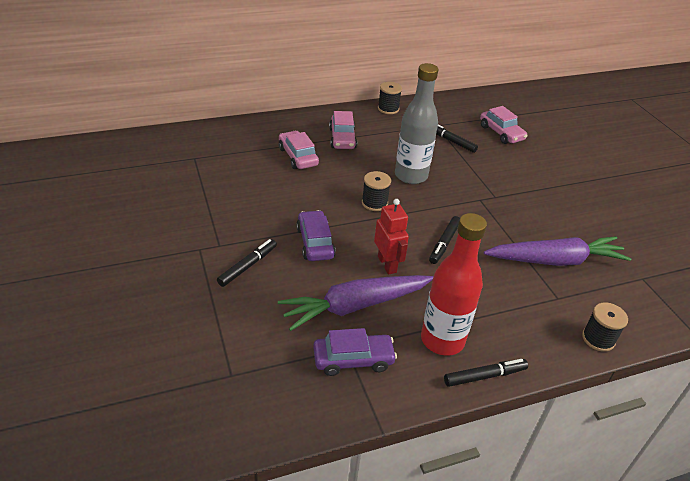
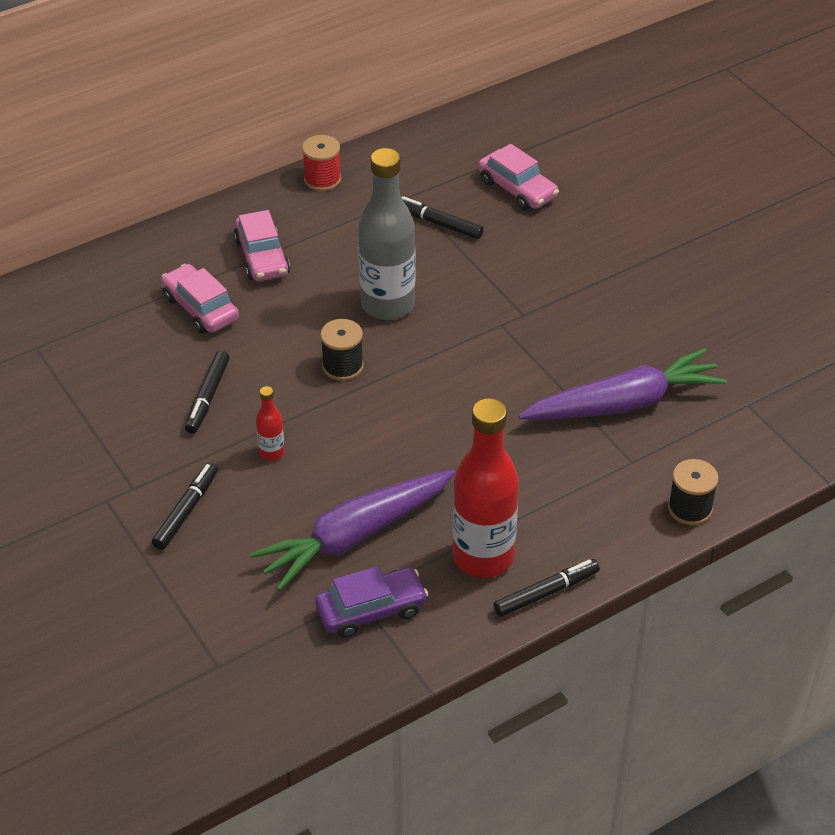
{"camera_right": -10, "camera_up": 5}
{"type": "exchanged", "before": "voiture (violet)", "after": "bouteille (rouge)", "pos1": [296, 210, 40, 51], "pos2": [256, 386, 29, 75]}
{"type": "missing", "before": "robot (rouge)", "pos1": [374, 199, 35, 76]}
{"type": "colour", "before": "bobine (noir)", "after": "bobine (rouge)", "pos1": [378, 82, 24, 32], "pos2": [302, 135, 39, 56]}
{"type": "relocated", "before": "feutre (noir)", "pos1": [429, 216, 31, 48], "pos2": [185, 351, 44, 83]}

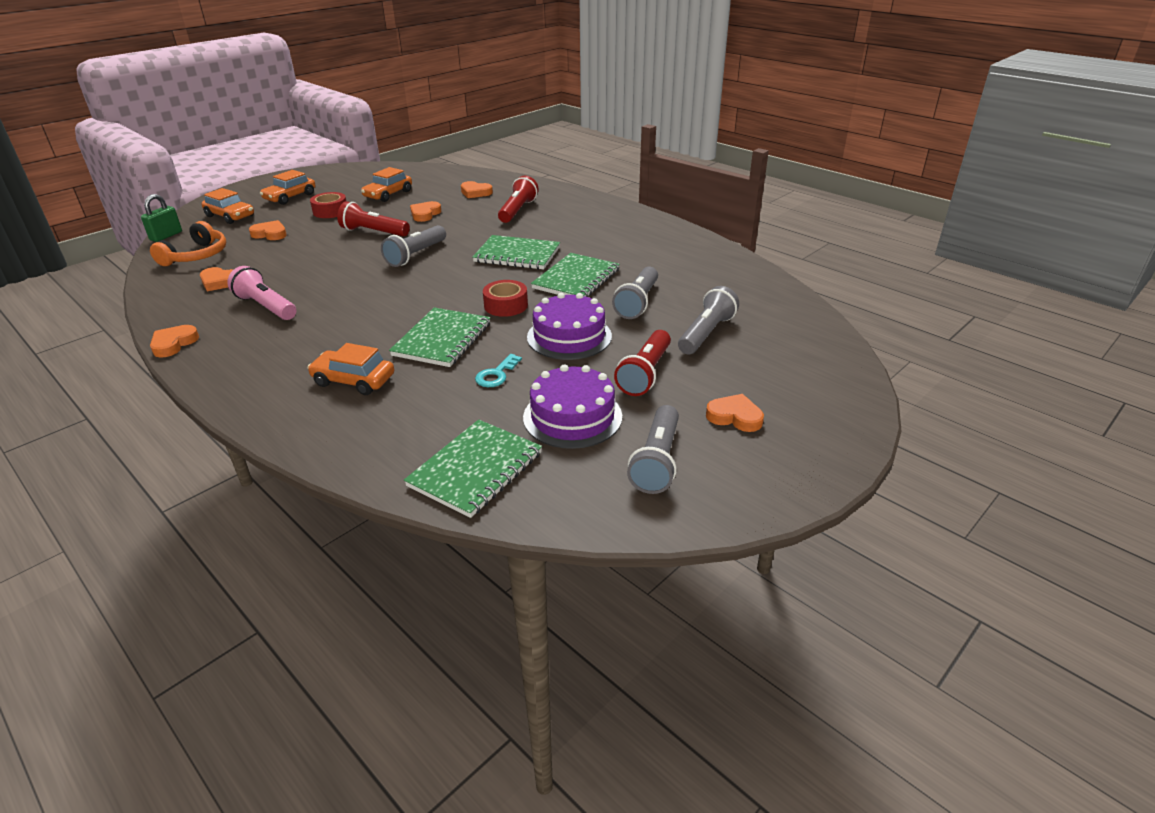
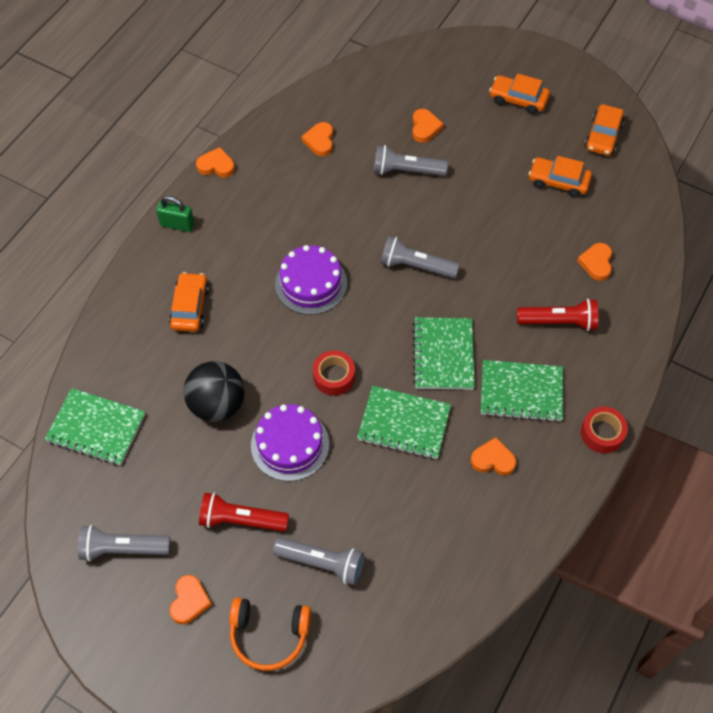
{"camera_right": 75, "camera_up": 25}
{"type": "relocated", "before": "cadenas (vert)", "pos1": [141, 194, 41, 48], "pos2": [156, 196, 38, 36]}
{"type": "relocated", "before": "casque audio (orange)", "pos1": [150, 221, 76, 45], "pos2": [229, 598, 82, 73]}
{"type": "relocated", "before": "voiture (orange)", "pos1": [202, 188, 52, 36], "pos2": [585, 104, 39, 52]}
{"type": "missing", "before": "lampe de poche (rose)", "pos1": [227, 266, 69, 54]}
{"type": "relocated", "before": "ruban adhésif (rouge)", "pos1": [310, 192, 36, 26], "pos2": [581, 407, 47, 46]}
{"type": "missing", "before": "lampe de poche (rouge)", "pos1": [337, 201, 73, 36]}
{"type": "relocated", "before": "carnet (vert)", "pos1": [389, 307, 101, 60], "pos2": [481, 360, 82, 62]}
{"type": "relocated", "before": "cœur (orange)", "pos1": [410, 201, 32, 21], "pos2": [470, 437, 46, 38]}
{"type": "exchanged", "before": "clé (turquoise)", "after": "balle (noir)", "pos1": [475, 354, 47, 33], "pos2": [184, 361, 61, 61]}
{"type": "relocated", "before": "gâteau (violet)", "pos1": [523, 364, 99, 85], "pos2": [275, 245, 72, 70]}
{"type": "relocated", "before": "lampe de poche (gris)", "pos1": [612, 267, 46, 52], "pos2": [374, 145, 74, 31]}

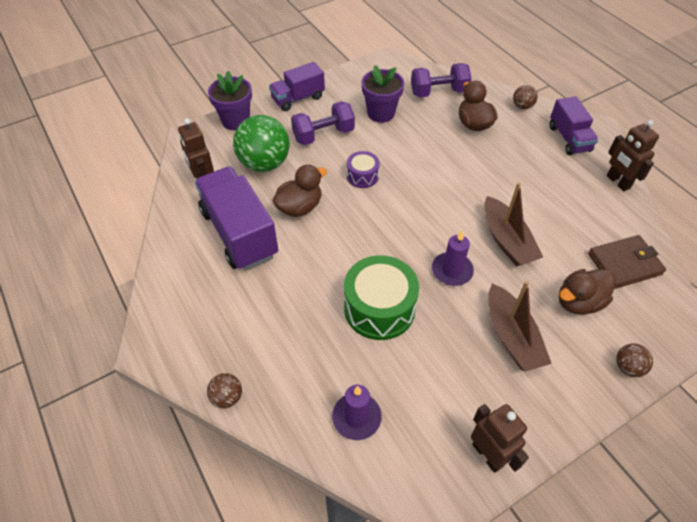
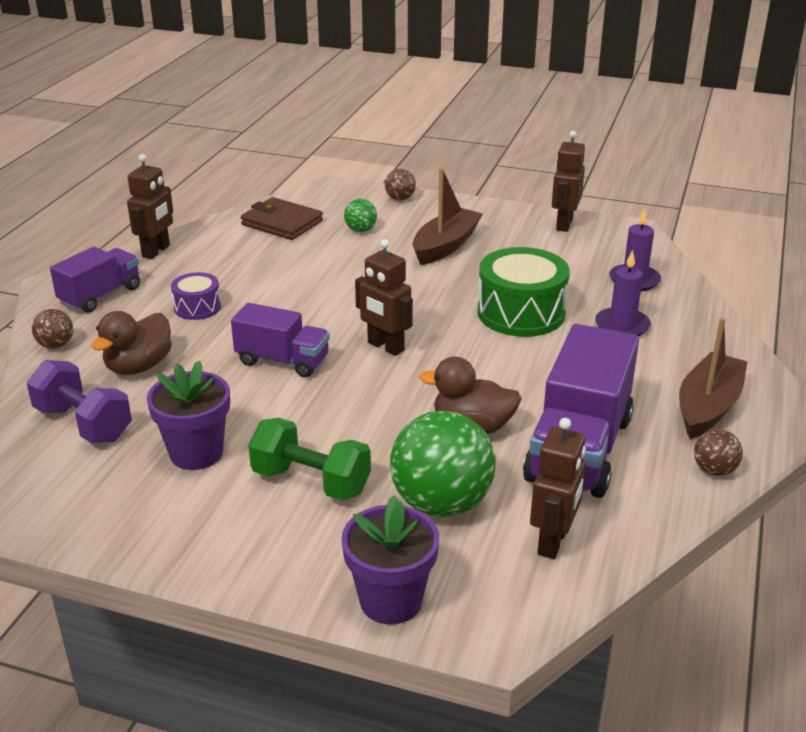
{"camera_right": -130, "camera_up": -20}
{"type": "relocated", "before": "balle (marron)", "pos1": [207, 373, 35, 35], "pos2": [694, 429, 49, 47]}
{"type": "relocated", "before": "camion (violet)", "pos1": [269, 62, 56, 49], "pos2": [231, 303, 99, 75]}
{"type": "colour", "before": "haltère (violet)", "after": "haltère (vert)", "pos1": [291, 101, 64, 44], "pos2": [248, 418, 123, 83]}
{"type": "relocated", "before": "tambour (violet)", "pos1": [347, 151, 33, 37], "pos2": [171, 272, 50, 48]}
{"type": "relocated", "before": "bougie (violet)", "pos1": [432, 230, 42, 56], "pos2": [595, 250, 56, 86]}
{"type": "relocated", "before": "bateau (marron)", "pos1": [484, 182, 59, 84], "pos2": [679, 318, 69, 121]}
{"type": "exchanged", "before": "canard (marron)", "after": "balle (vert)", "pos1": [559, 269, 57, 46], "pos2": [344, 199, 33, 33]}
{"type": "appeared", "after": "robot (marron)", "pos2": [355, 239, 58, 117]}

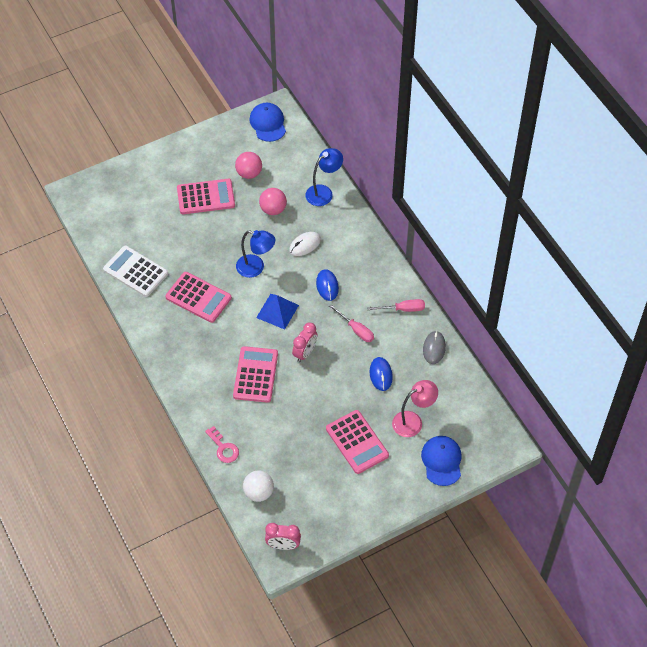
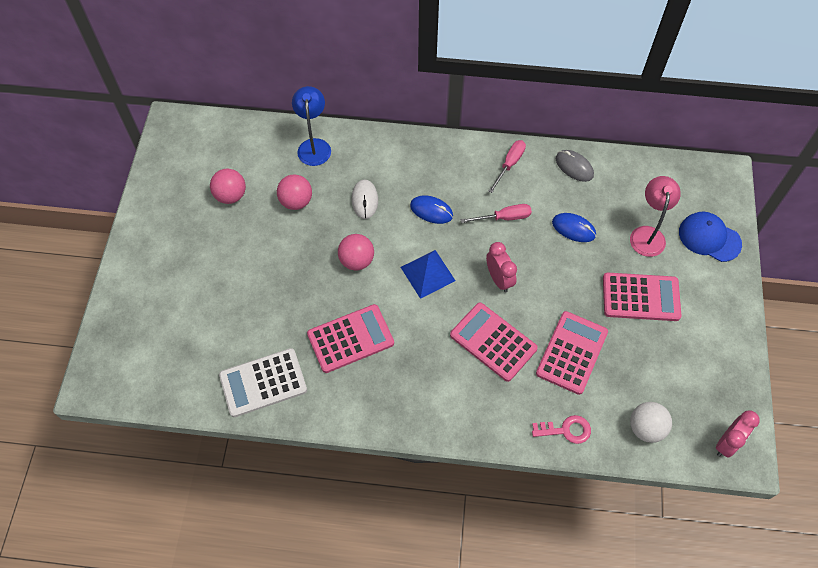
{"camera_right": -55, "camera_up": 5}
{"type": "relocated", "before": "calculatrice (rose)", "pos1": [177, 179, 58, 35], "pos2": [536, 311, 72, 84]}
{"type": "exchanged", "before": "lampe (bleu)", "after": "balle (rose)", "pos1": [236, 230, 39, 48], "pos2": [338, 234, 36, 36]}
{"type": "missing", "before": "casquette (bleu)", "pos1": [249, 103, 37, 39]}

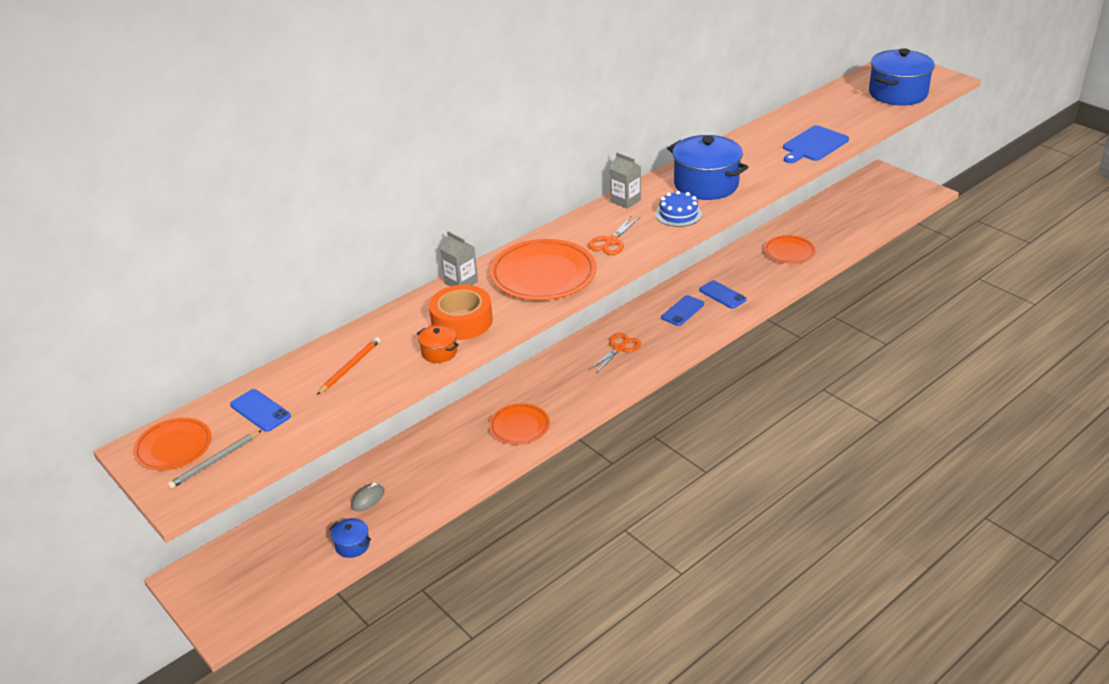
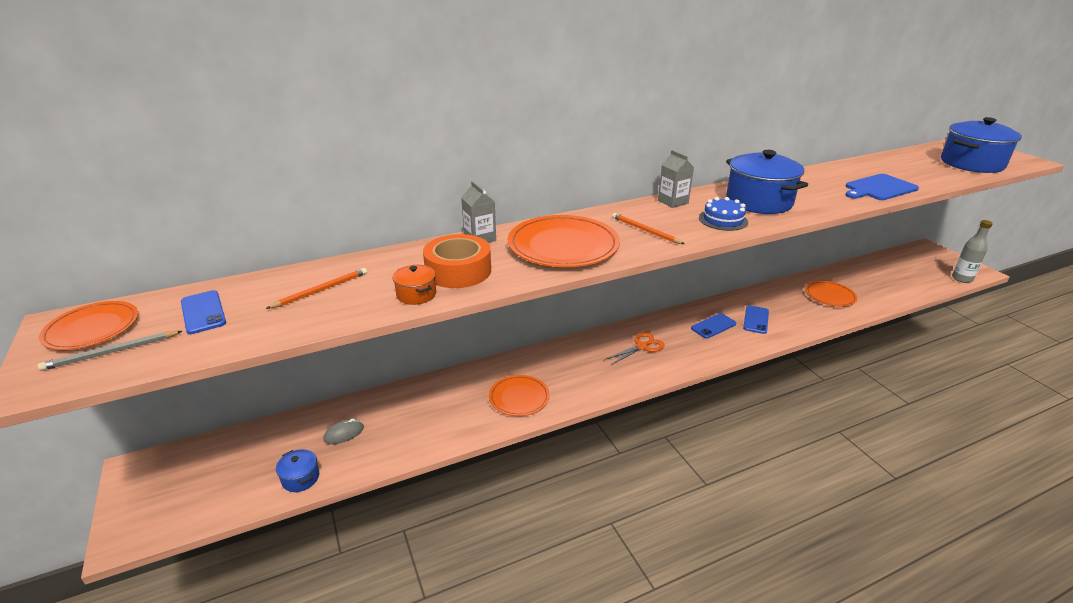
{"camera_right": 15, "camera_up": -5}
{"type": "exchanged", "before": "ciseaux (orange)", "after": "crayon (orange)", "pos1": [588, 215, 52, 40], "pos2": [612, 213, 72, 31]}
{"type": "spun", "before": "téléphone (bleu)", "pos1": [699, 280, 48, 29], "pos2": [743, 305, 26, 29], "turn": 45}
{"type": "appeared", "after": "bouteille (gris)", "pos2": [952, 220, 41, 63]}

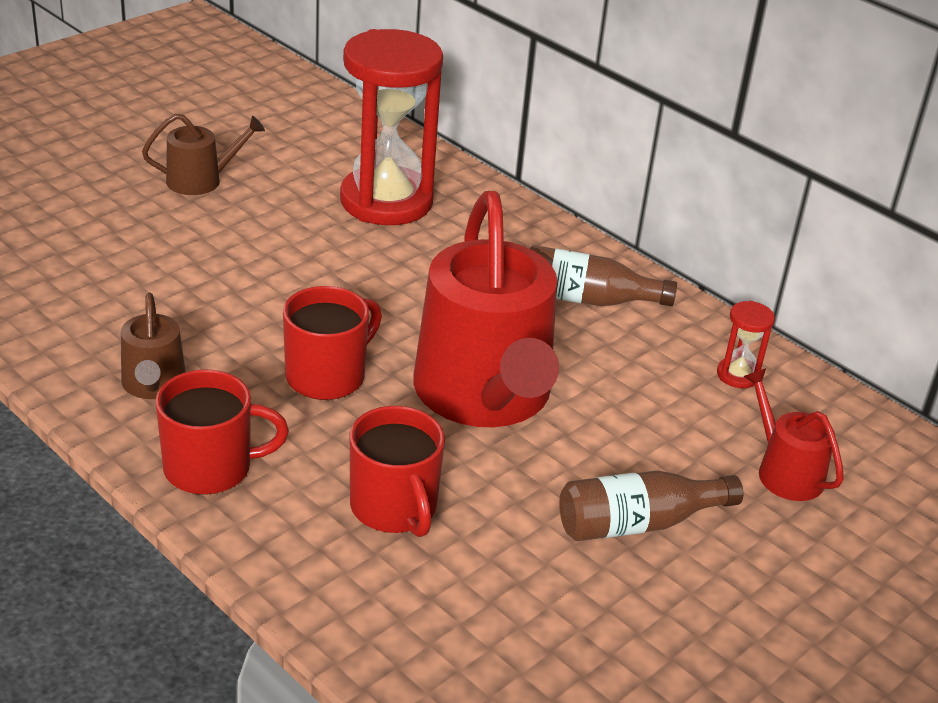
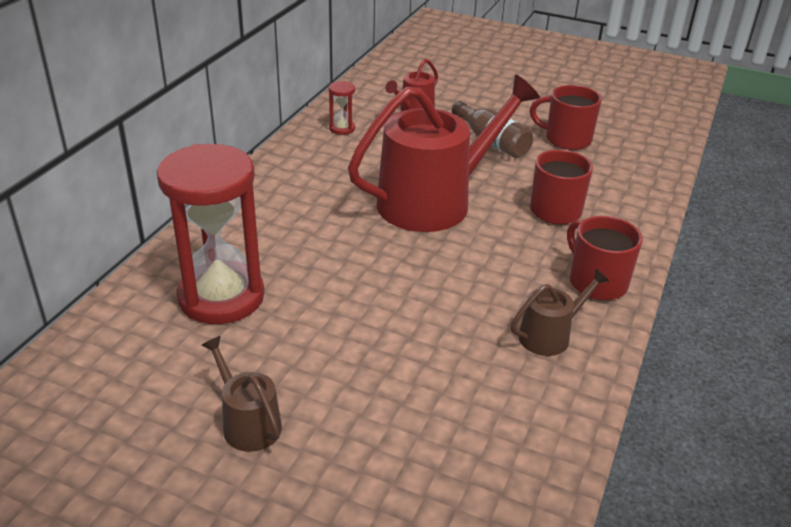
{"camera_right": -110, "camera_up": 0}
{"type": "relocated", "before": "tasse (rouge)", "pos1": [283, 286, 99, 114], "pos2": [530, 85, 72, 65]}
{"type": "missing", "before": "bouteille (marron)", "pos1": [529, 245, 148, 61]}

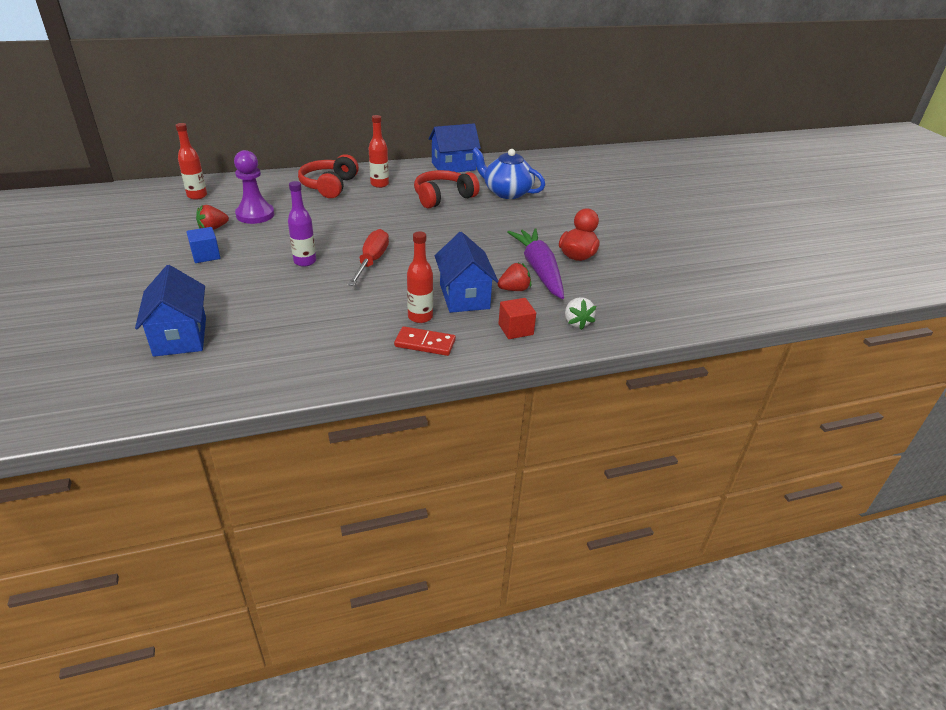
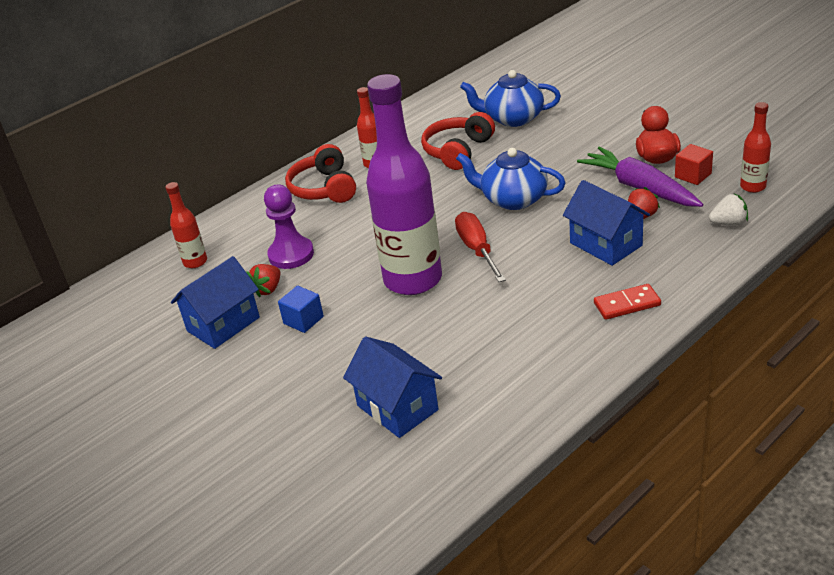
{"camera_right": -20, "camera_up": 0}
{"type": "size", "before": "bouteille (violet)", "pos1": [288, 181, 28, 86], "pos2": [366, 74, 76, 221], "scale": 2.26}
{"type": "relocated", "before": "bouteille (rouge)", "pos1": [407, 231, 26, 92], "pos2": [740, 102, 31, 91]}
{"type": "relocated", "before": "maison (bleu)", "pos1": [429, 123, 52, 49], "pos2": [171, 256, 89, 93]}
{"type": "relocated", "before": "cube (rouge)", "pos1": [498, 298, 38, 41], "pos2": [675, 144, 38, 41]}
{"type": "spun", "before": "fraise (blanc)", "pos1": [565, 297, 31, 33], "pos2": [709, 193, 39, 33], "turn": -60}
{"type": "appeared", "after": "théière (bleu)", "pos2": [456, 148, 110, 62]}

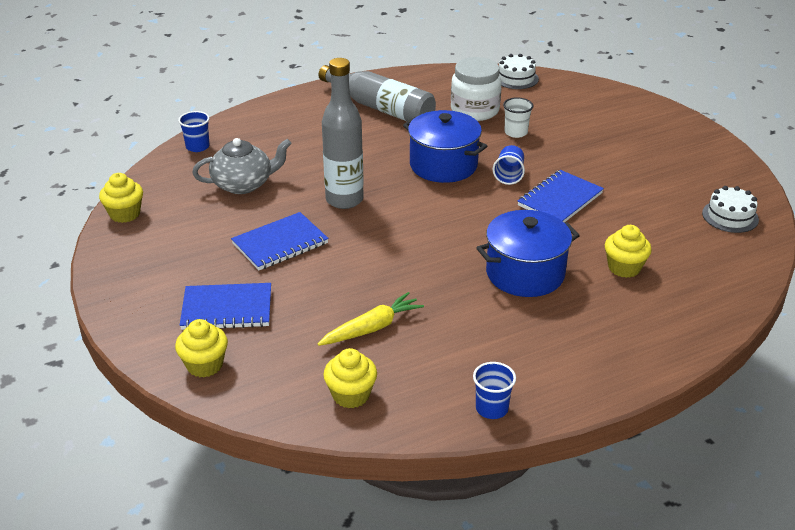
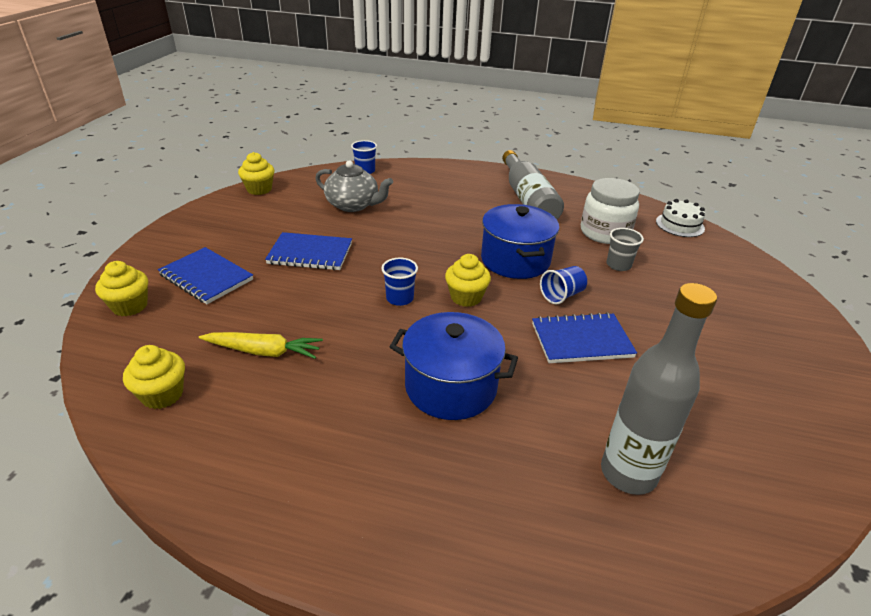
{"camera_right": 40, "camera_up": 0}
{"type": "relocated", "before": "bouteille (gris)", "pos1": [322, 58, 42, 151], "pos2": [601, 283, 116, 212]}
{"type": "relocated", "before": "gobelet (bleu)", "pos1": [473, 362, 43, 57], "pos2": [381, 258, 37, 48]}
{"type": "colour", "before": "gobelet (blanc)", "after": "gobelet (gris)", "pos1": [503, 97, 30, 41], "pos2": [606, 228, 38, 43]}
{"type": "relocated", "before": "muffin (jaune)", "pos1": [605, 225, 47, 53], "pos2": [445, 254, 46, 53]}
{"type": "missing", "before": "gâteau (blanc)", "pos1": [702, 186, 57, 47]}

